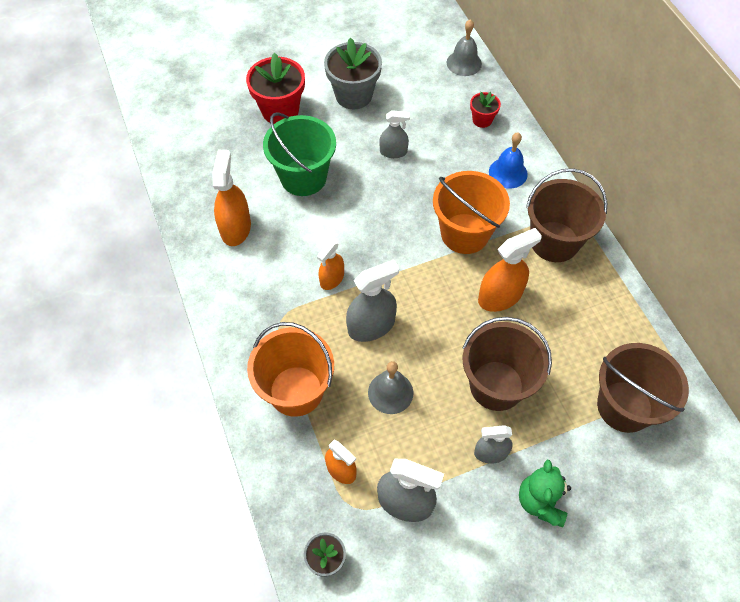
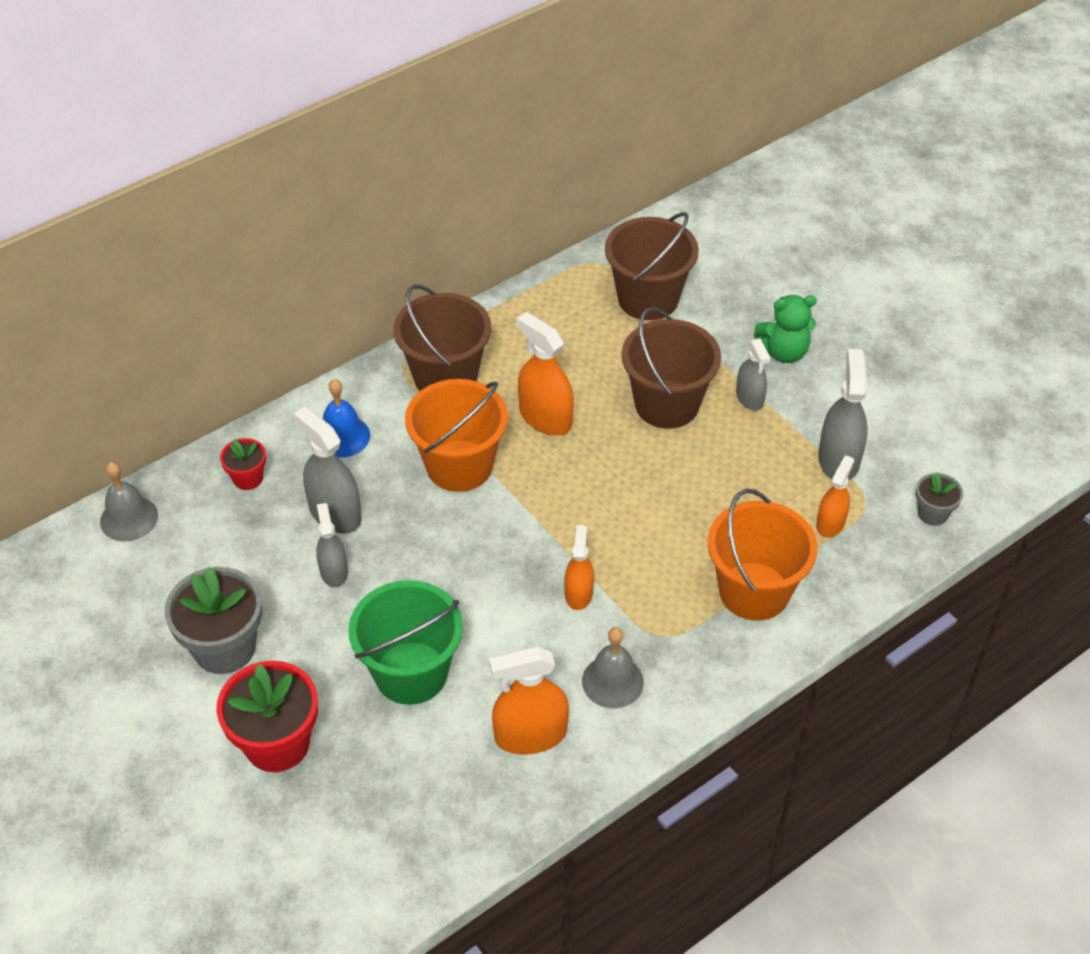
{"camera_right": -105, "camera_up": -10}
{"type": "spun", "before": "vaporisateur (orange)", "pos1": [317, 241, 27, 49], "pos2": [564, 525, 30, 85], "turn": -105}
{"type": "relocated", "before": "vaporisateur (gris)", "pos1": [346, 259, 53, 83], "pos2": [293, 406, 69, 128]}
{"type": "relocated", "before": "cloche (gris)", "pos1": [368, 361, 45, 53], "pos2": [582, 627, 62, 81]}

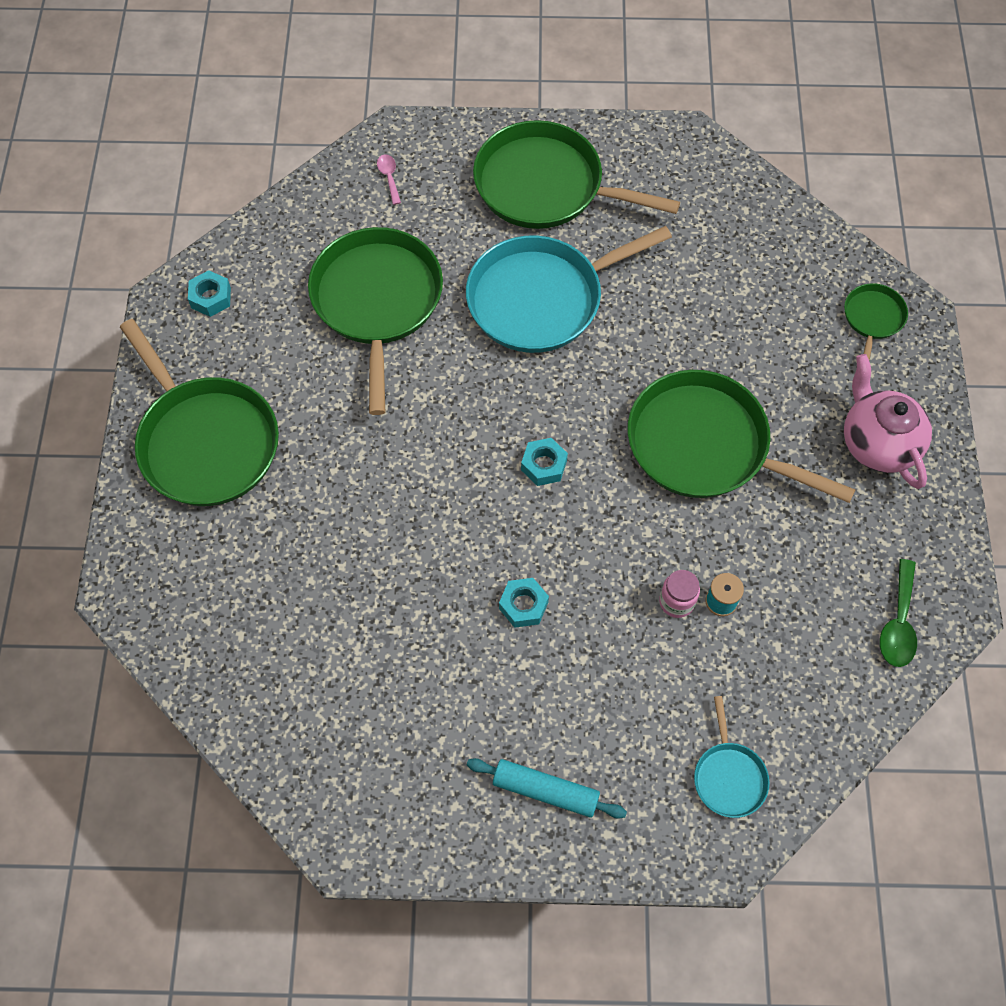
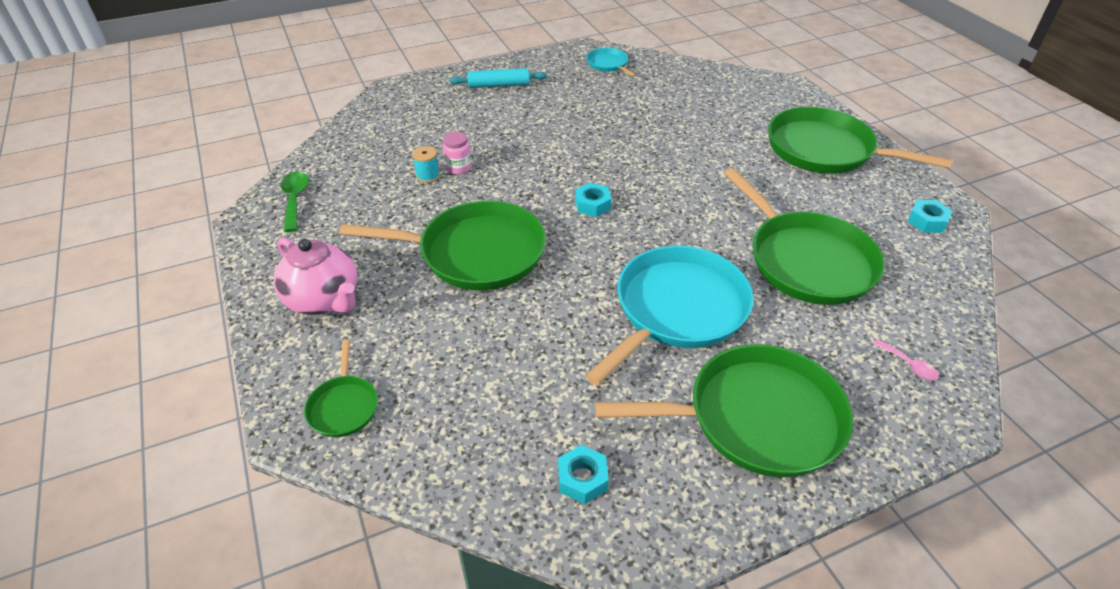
{"camera_right": 155, "camera_up": -20}
{"type": "relocated", "before": "écrou (turquoise)", "pos1": [499, 578, 50, 50], "pos2": [558, 445, 51, 59]}
{"type": "relocated", "before": "poêle (turquoise)", "pos1": [694, 696, 76, 122], "pos2": [586, 48, 51, 29]}

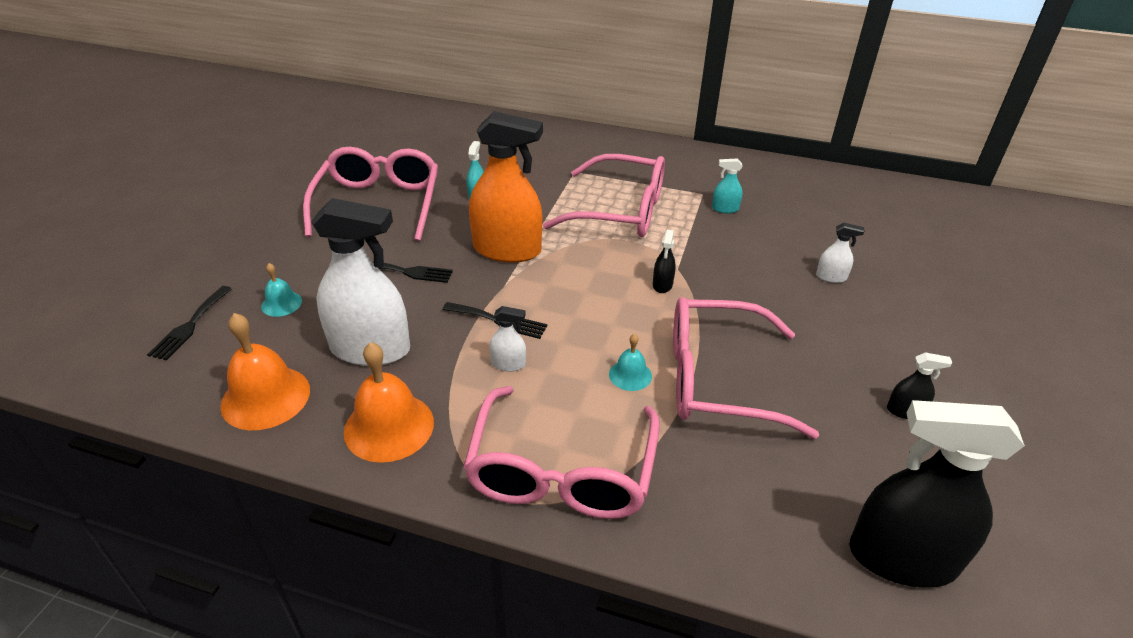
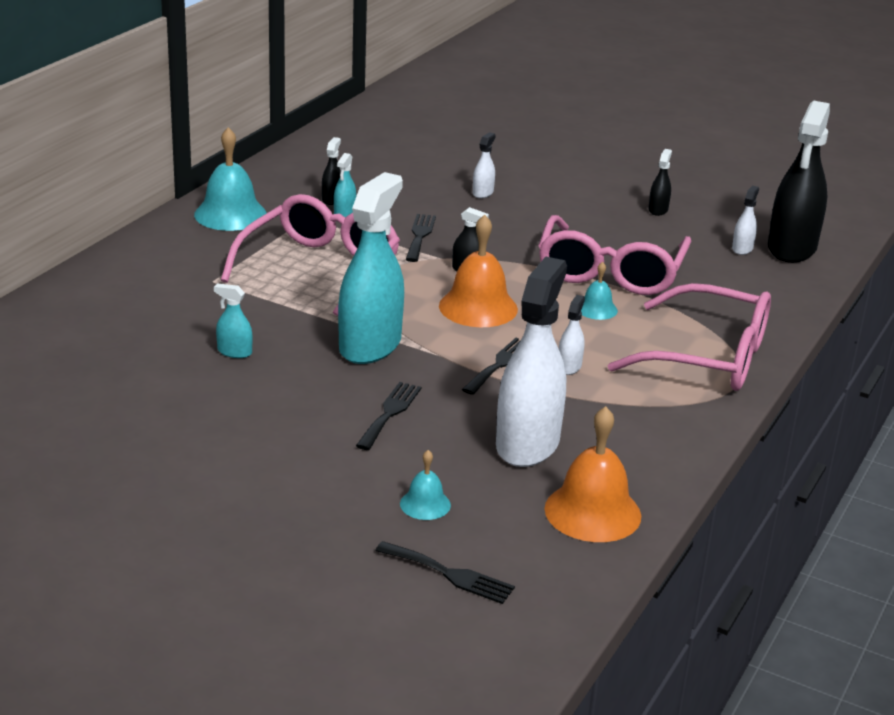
{"camera_right": -80, "camera_up": -10}
{"type": "missing", "before": "lunettes (rose)", "pos1": [303, 147, 135, 94]}
{"type": "relocated", "before": "cloche (orange)", "pos1": [344, 342, 90, 121], "pos2": [439, 215, 79, 112]}
{"type": "colour", "before": "vaporisateur (orange)", "after": "vaporisateur (turquoise)", "pos1": [469, 111, 74, 152], "pos2": [338, 172, 66, 192]}
{"type": "appeared", "after": "cloche (turquoise)", "pos2": [194, 127, 73, 104]}
{"type": "appeared", "after": "vaporisateur (noir)", "pos2": [322, 137, 19, 68]}
{"type": "appeared", "after": "fourchette (noir)", "pos2": [406, 214, 30, 48]}
{"type": "appeared", "after": "vaporisateur (blanc)", "pos2": [732, 186, 27, 69]}

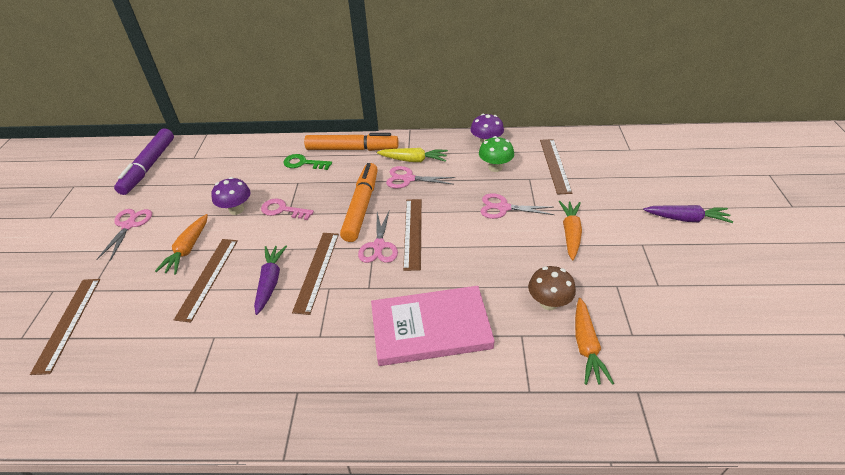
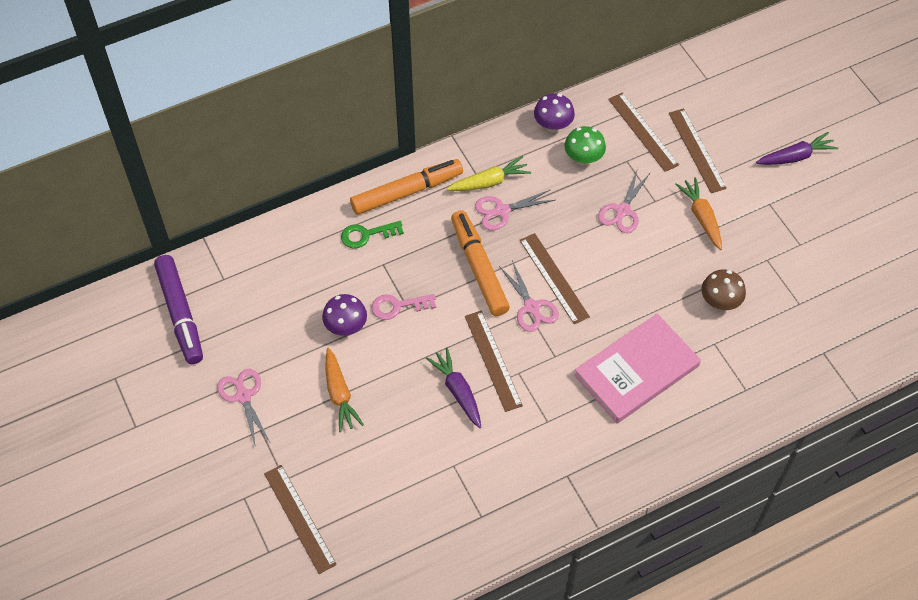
{"camera_right": -30, "camera_up": 15}
{"type": "relocated", "before": "règle (marron)", "pos1": [174, 239, 64, 84], "pos2": [669, 108, 58, 85]}
{"type": "spun", "before": "ciseaux (rose)", "pos1": [481, 193, 74, 26], "pos2": [598, 168, 53, 65], "turn": -45}
{"type": "missing", "before": "carotte (orange)", "pos1": [575, 298, 39, 87]}

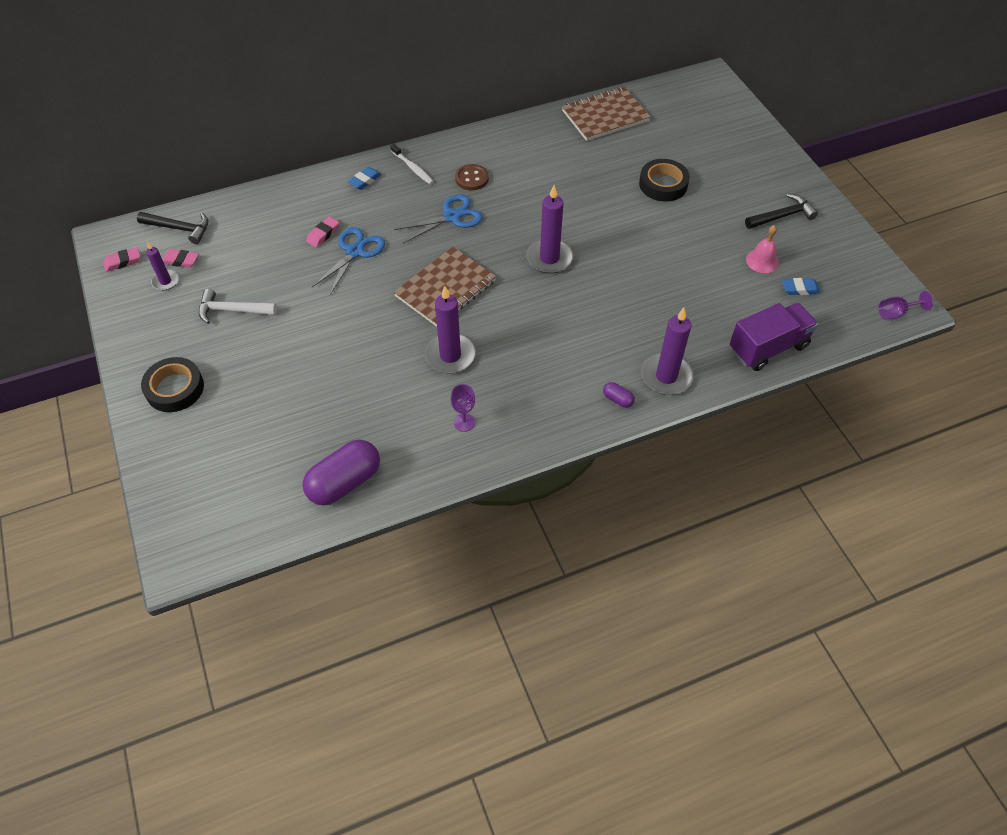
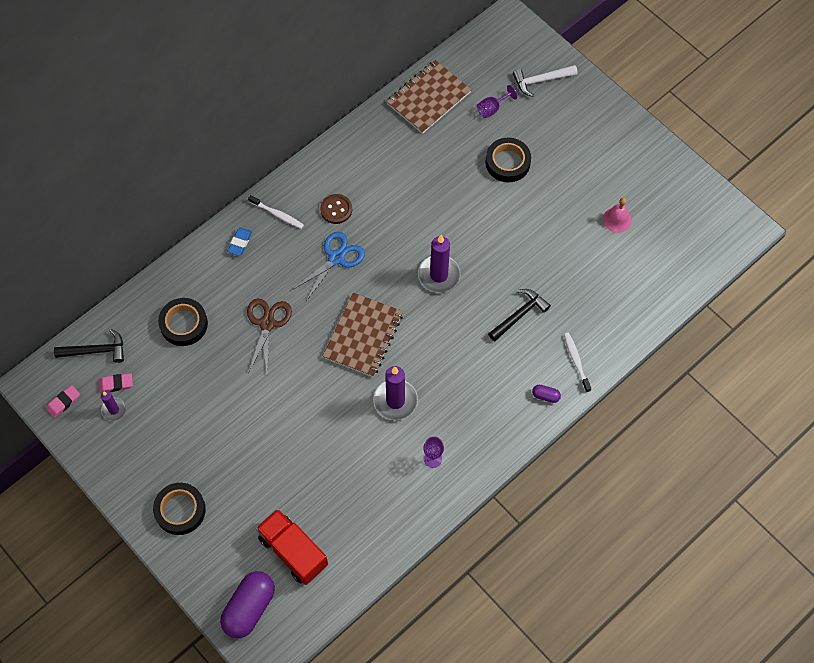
{"camera_right": -20, "camera_up": 10}
{"type": "relocated", "before": "marteau (blanc)", "pos1": [199, 289, 78, 35], "pos2": [513, 65, 64, 32]}
{"type": "relocated", "before": "gélule (violet)", "pos1": [302, 440, 78, 66], "pos2": [220, 571, 55, 67]}
{"type": "missing", "before": "gomme (rose)", "pos1": [306, 217, 33, 30]}
{"type": "colour", "before": "ciseaux (bleu)", "after": "ciseaux (marron)", "pos1": [312, 227, 73, 68], "pos2": [247, 298, 45, 75]}
{"type": "exchanged", "before": "bougie (violet)", "after": "brosse à dents (blanc)", "pos1": [641, 308, 52, 87], "pos2": [564, 333, 27, 59]}
{"type": "missing", "before": "camion (violet)", "pos1": [730, 303, 88, 68]}
{"type": "relocated", "before": "marteau (noir)", "pos1": [745, 194, 73, 35], "pos2": [488, 289, 63, 52]}
{"type": "missing", "before": "gomme (bleu)", "pos1": [782, 278, 38, 17]}
{"type": "relocated", "before": "verre à pied (violet)", "pos1": [879, 291, 54, 29], "pos2": [477, 85, 41, 33]}
{"type": "appeared", "after": "ruban adhésif (noir)", "pos2": [158, 298, 50, 48]}
{"type": "appeared", "after": "camion (rouge)", "pos2": [256, 509, 72, 76]}

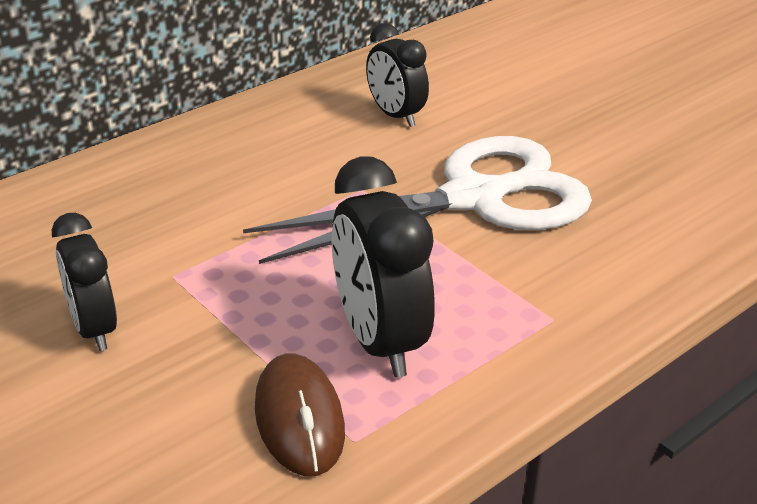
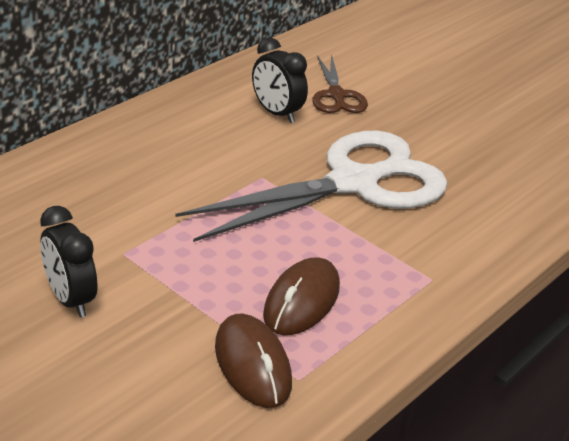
{"camera_right": -10, "camera_up": 0}
{"type": "exchanged", "before": "réveil (noir)", "after": "souris (marron)", "pos1": [332, 156, 103, 222], "pos2": [263, 257, 77, 78]}
{"type": "appeared", "after": "ciseaux (marron)", "pos2": [312, 54, 56, 59]}

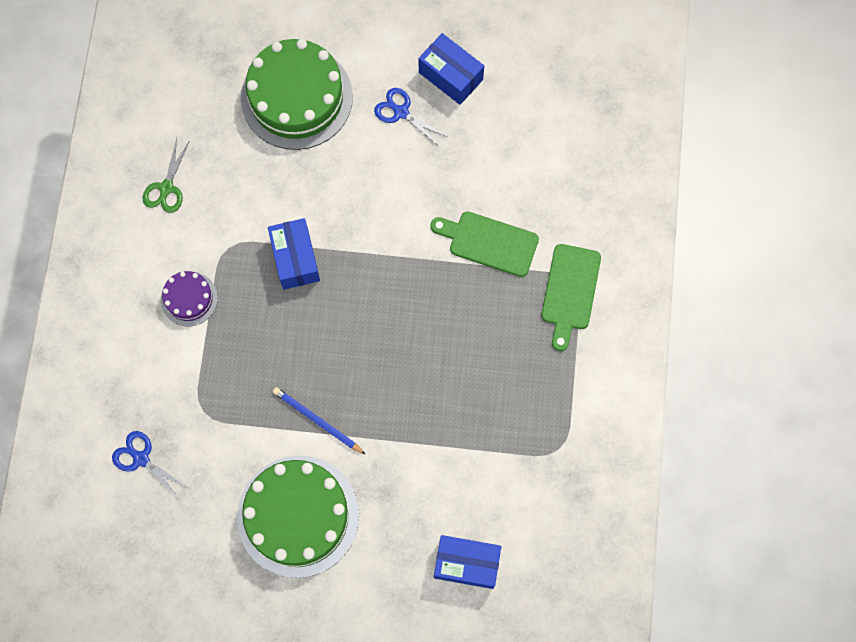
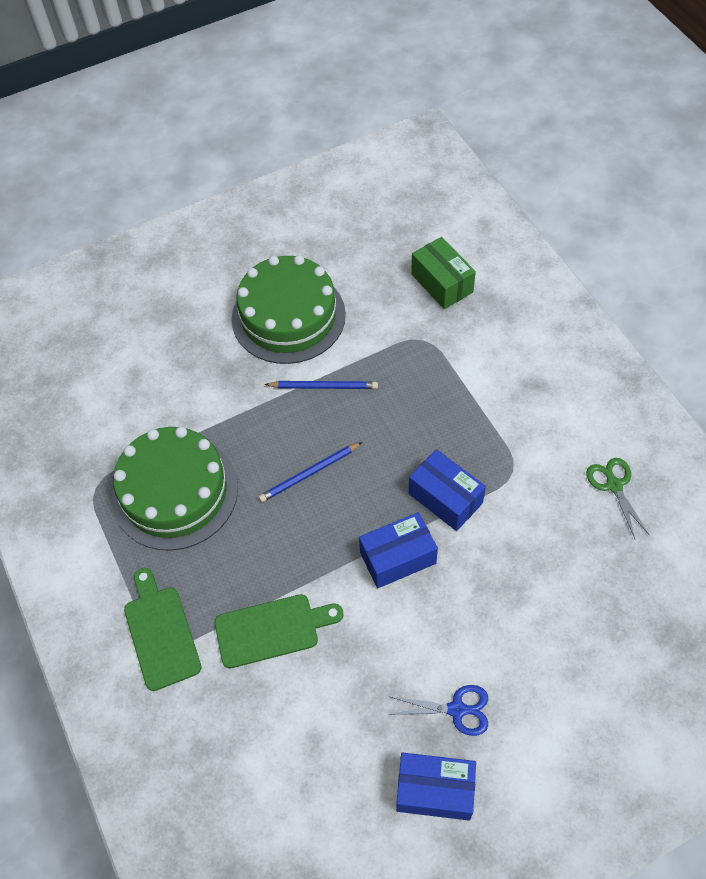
{"camera_right": 150, "camera_up": -15}
{"type": "exchanged", "before": "ciseaux (bleu)", "after": "boîte (vert)", "pos1": [112, 431, 77, 66], "pos2": [411, 237, 65, 72]}
{"type": "missing", "before": "gâteau (violet)", "pos1": [161, 271, 57, 55]}
{"type": "relocated", "before": "gâteau (vert)", "pos1": [241, 39, 112, 111], "pos2": [112, 427, 126, 124]}
{"type": "relocated", "before": "boîte (bleu)", "pos1": [434, 535, 67, 54], "pos2": [359, 512, 79, 76]}
{"type": "appeared", "after": "crayon (bleu)", "pos2": [258, 442, 104, 60]}

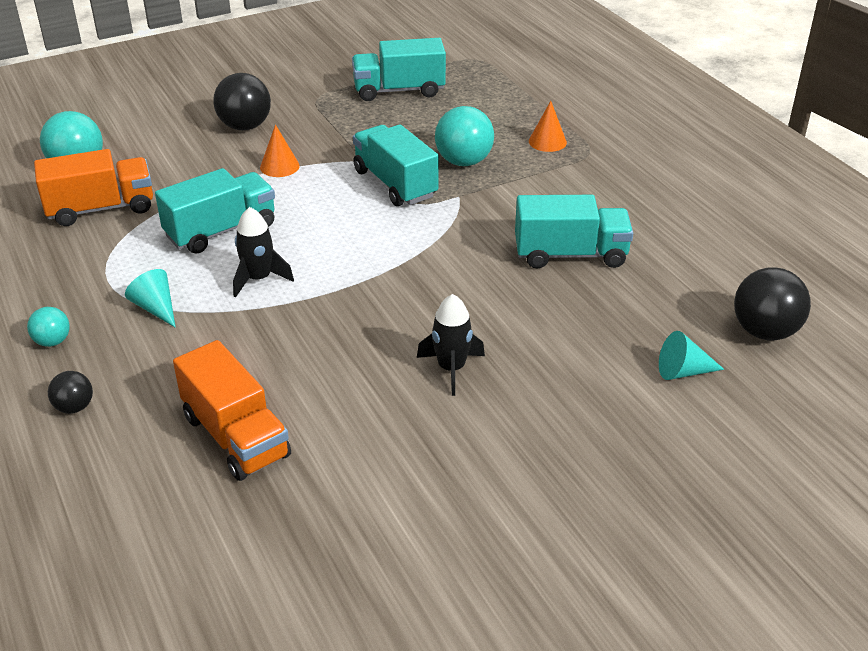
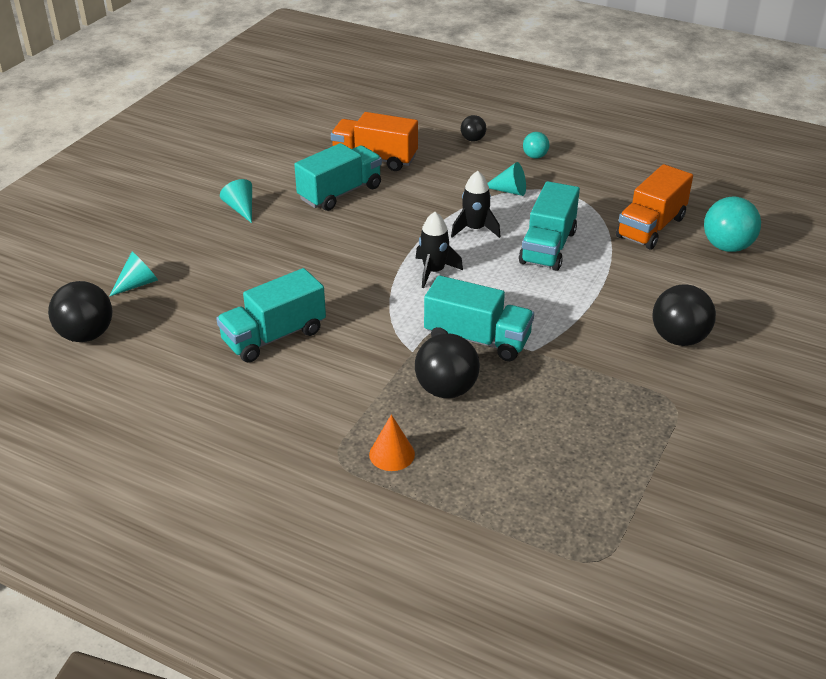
{"camera_right": 145, "camera_up": 0}
{"type": "missing", "before": "cône (orange)", "pos1": [260, 124, 40, 53]}
{"type": "relocated", "before": "camion (turquoise)", "pos1": [352, 38, 94, 63], "pos2": [294, 143, 88, 68]}
{"type": "relocated", "before": "fusée (noir)", "pos1": [417, 294, 68, 102], "pos2": [416, 212, 47, 76]}
{"type": "colour", "before": "balle (turquoise)", "after": "balle (noir)", "pos1": [435, 106, 59, 60], "pos2": [415, 333, 65, 65]}
{"type": "appeared", "after": "cône (turquoise)", "pos2": [220, 179, 32, 44]}

